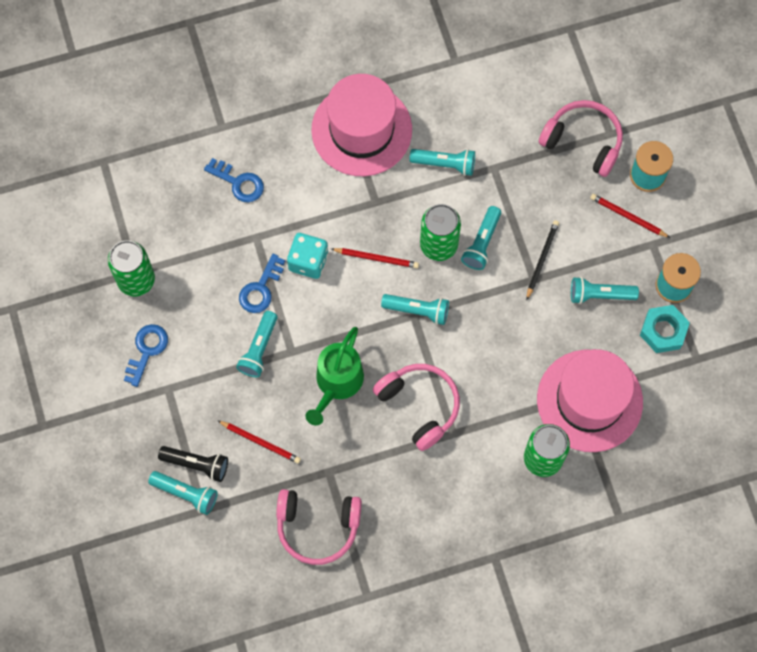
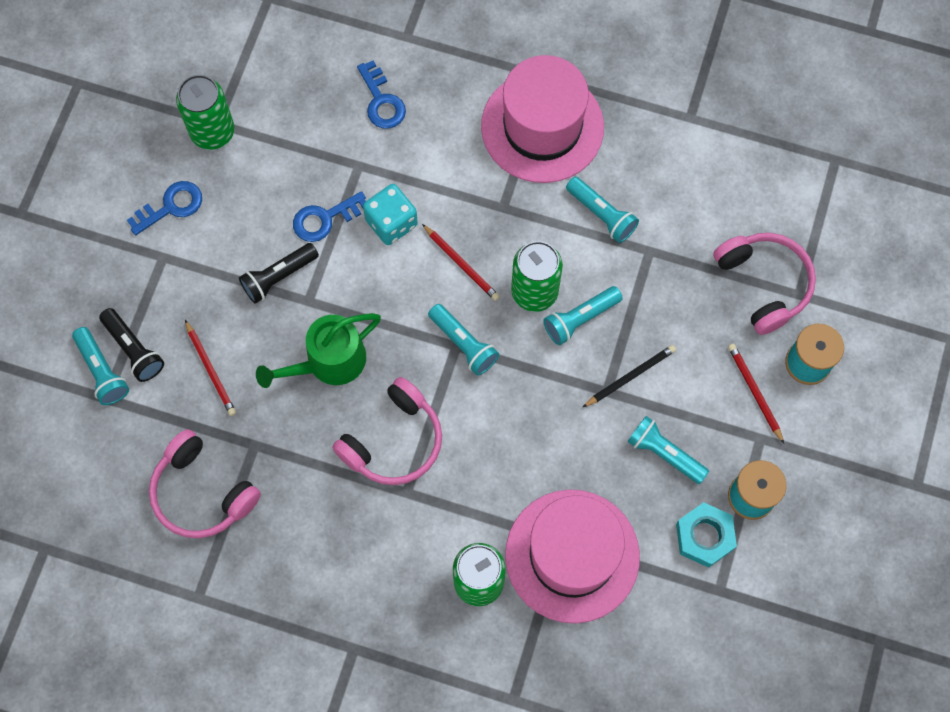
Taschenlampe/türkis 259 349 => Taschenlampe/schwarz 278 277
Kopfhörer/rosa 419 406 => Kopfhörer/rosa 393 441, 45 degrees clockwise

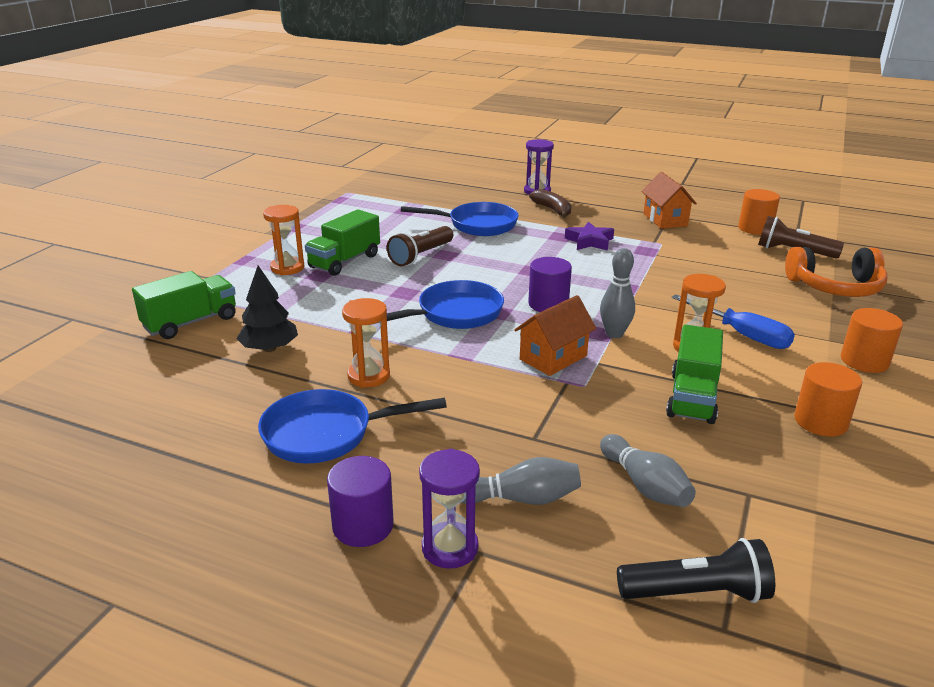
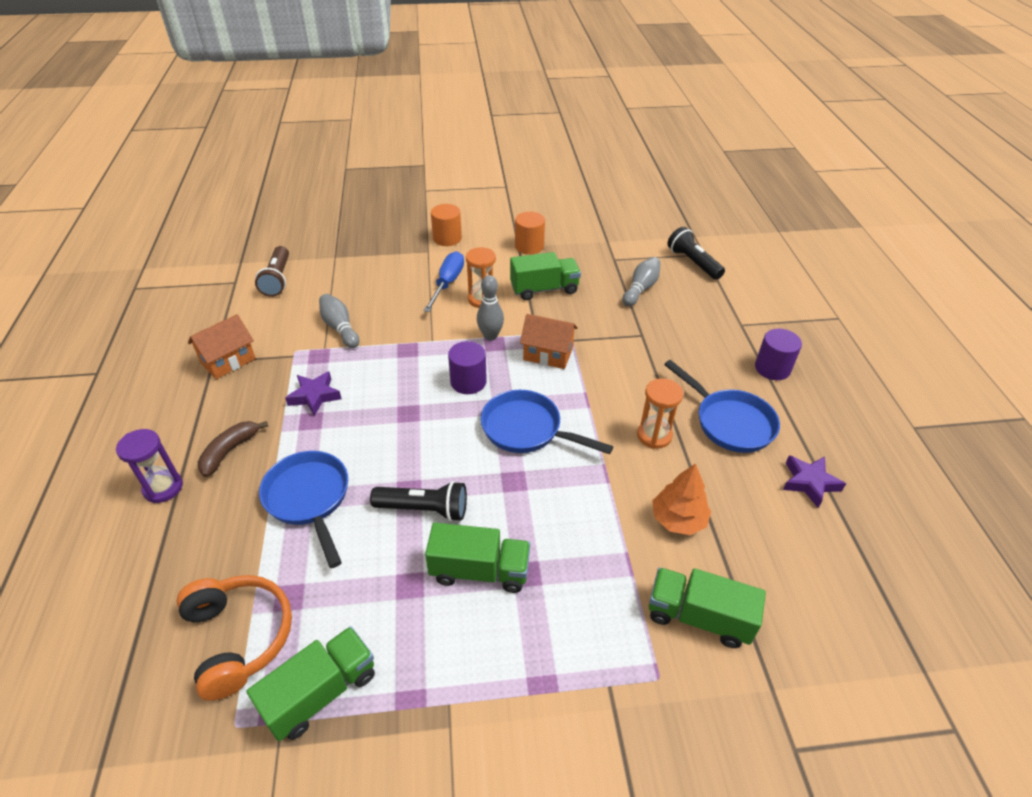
Vollzylinder/orange 755 228 => nothing
Sanduhr/orange 287 268 => nothing
Taschenlampe/braun 421 256 => Taschenlampe/schwarz 424 509
Kopfhörer/orange 835 287 => Kopfhörer/orange 239 637, relocated
Baum/schwarz 269 348 => Baum/orange 678 519
Sanduhr/lila 450 548 => nothing
Bowlingkegel/grau 521 499 => Bowlingkegel/grau 340 328, relocated
nothing => Stern/lila 809 483
nothing => Lastwagen/grün 321 692

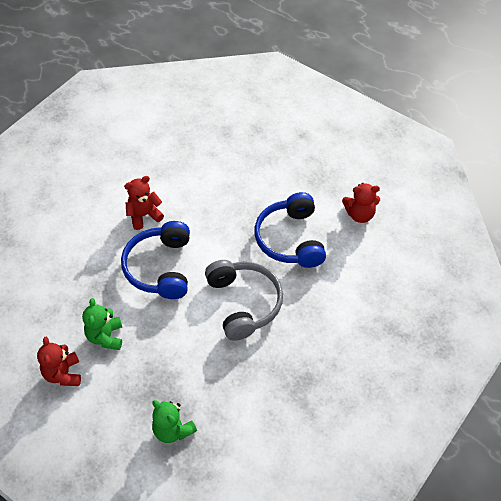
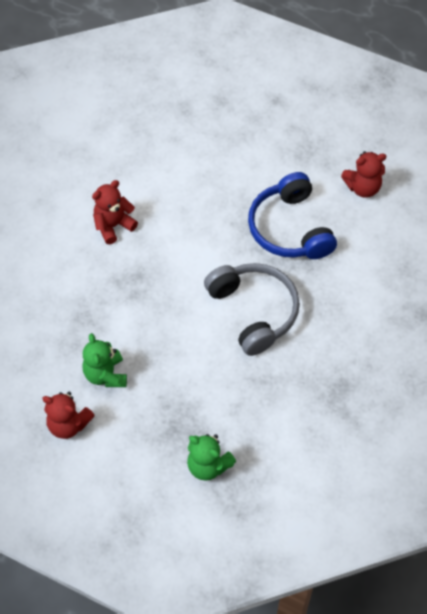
Kopfhörer/blau 160 267 => nothing
Teddybär/rot 63 374 => Teddybär/rot 68 424, 45 degrees counterclockwise

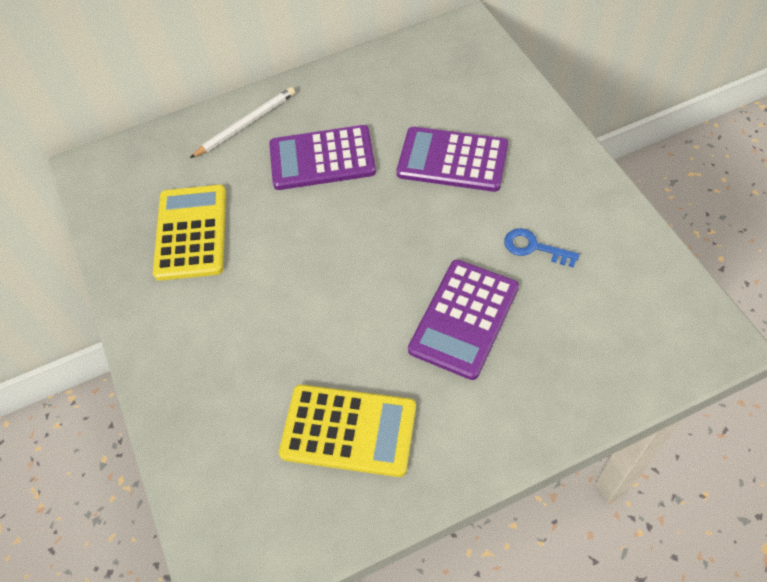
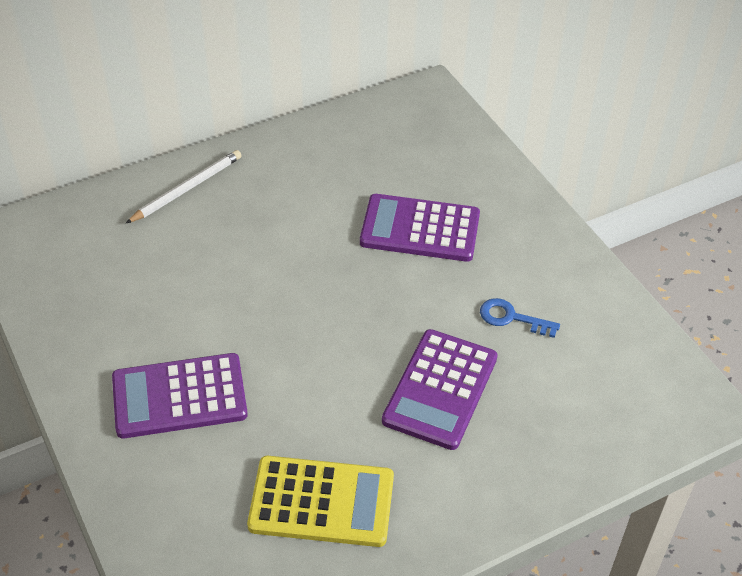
Taschenrechner/lila 322 159 => Taschenrechner/lila 179 397, relocated
Taschenrechner/gelb 191 232 => nothing

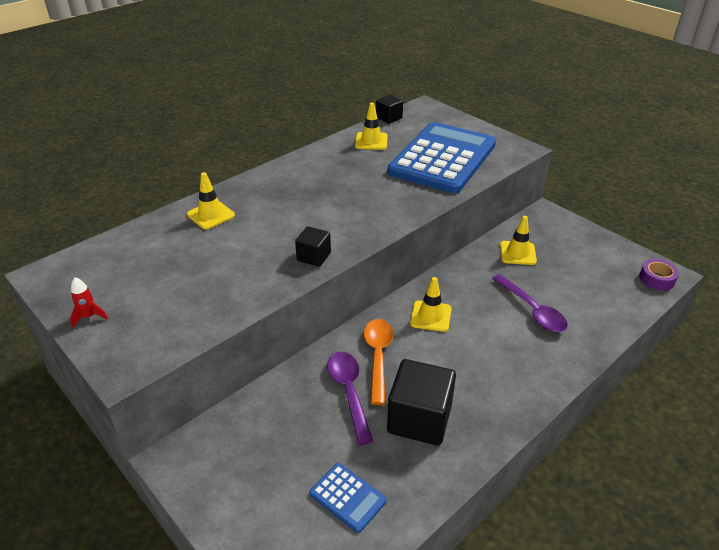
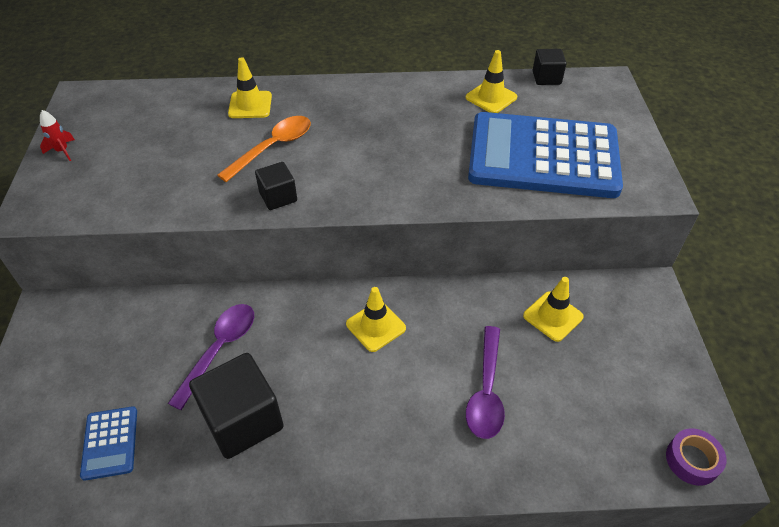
Taschenrechner/blau 443 158 => Taschenrechner/blau 543 156, 150 degrees counterclockwise
Löffel/orange 378 357 => Löffel/orange 272 148, relocated

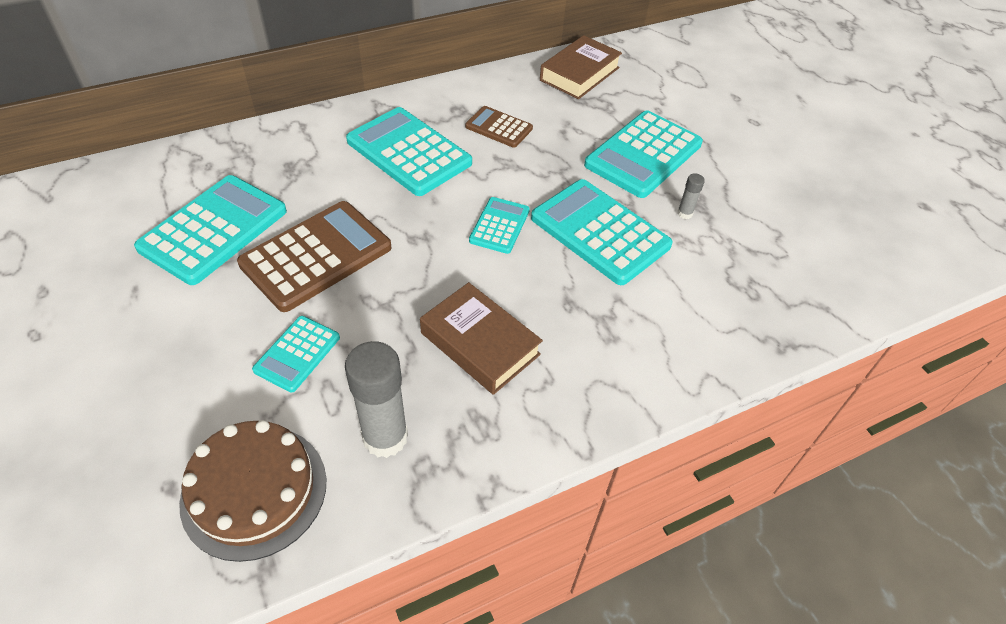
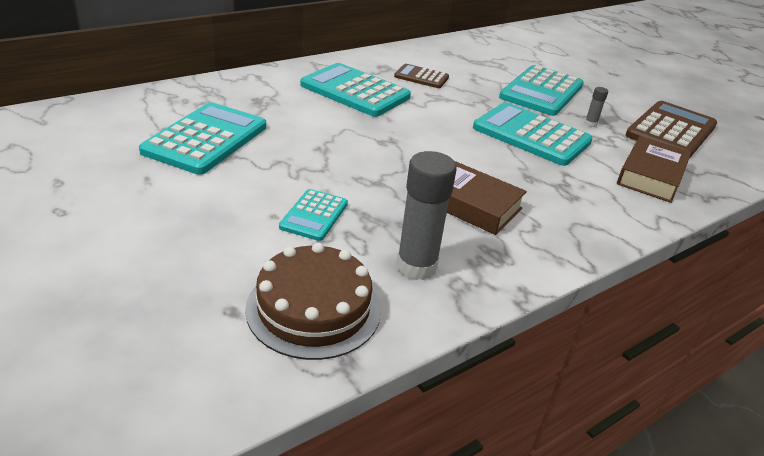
Buch/braun 579 74 => Buch/braun 651 176, relocated
Taschenrechner/türkis 499 226 => nothing
Taschenrechner/braun 316 256 => Taschenrechner/braun 671 131, relocated

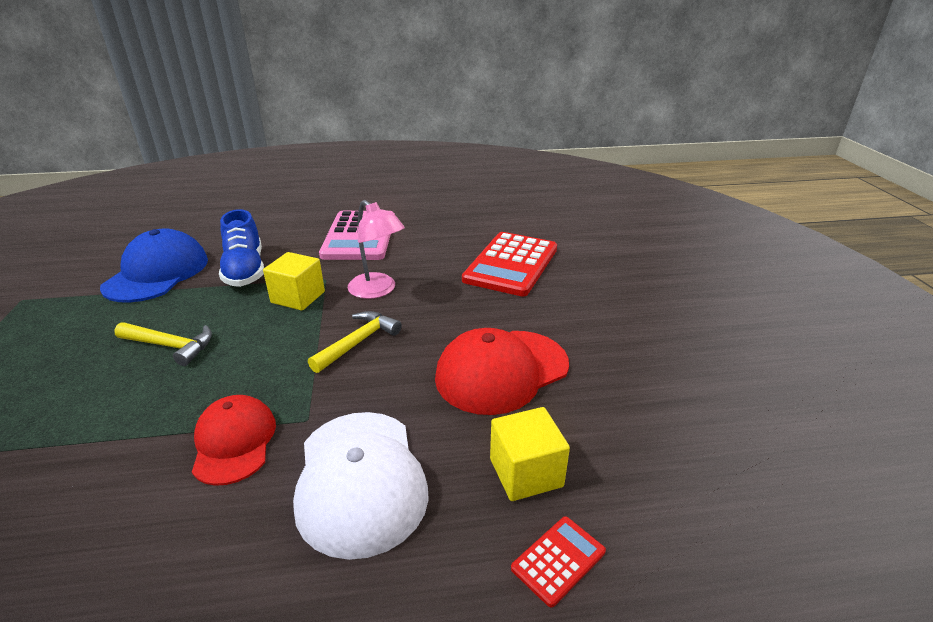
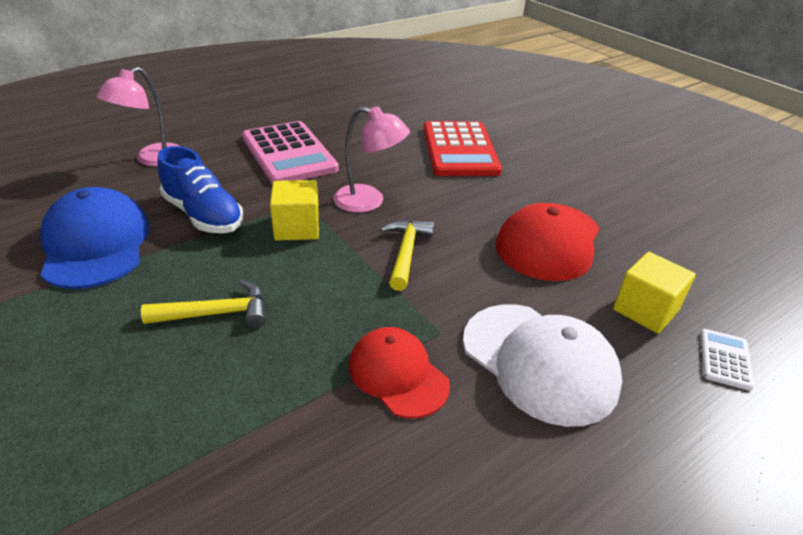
Taschenrechner/rot 558 560 => Taschenrechner/weiß 725 359
nothing => Lampe/rosa 152 159

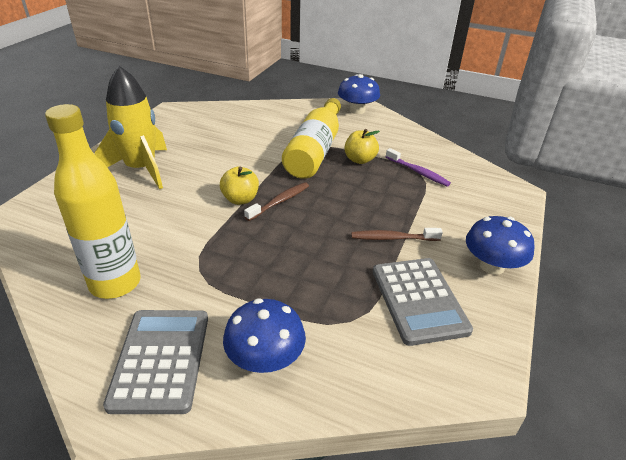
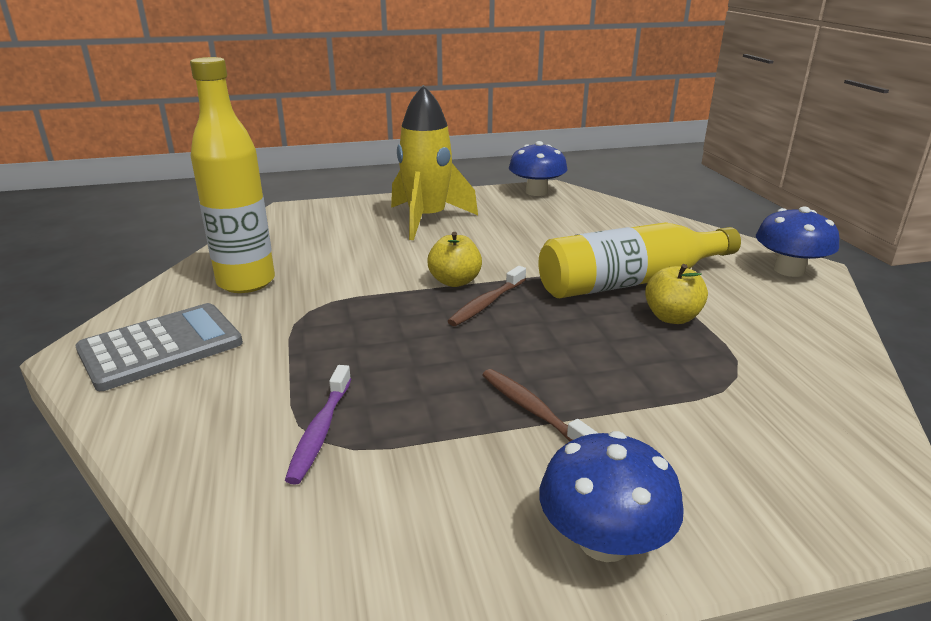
Zahnbürste/lila 418 172 => Zahnbürste/lila 320 431, relocated
Zahnbürste/braun 280 201 => Zahnbürste/braun 486 303, 120 degrees clockwise
Taschenrechner/grau 419 300 => nothing
Pilz/blau 265 359 => Pilz/blau 536 192, relocated

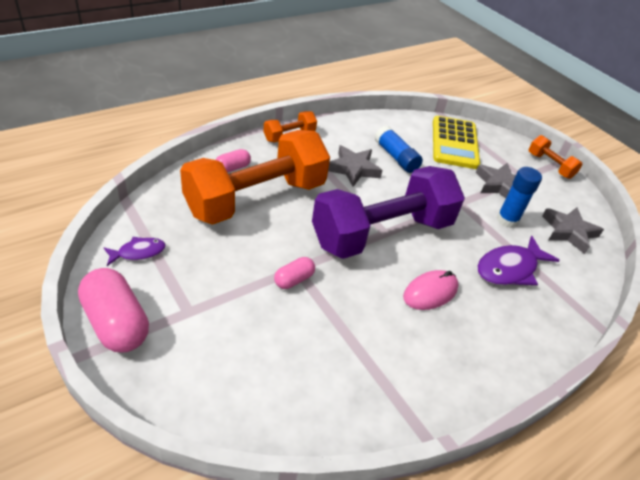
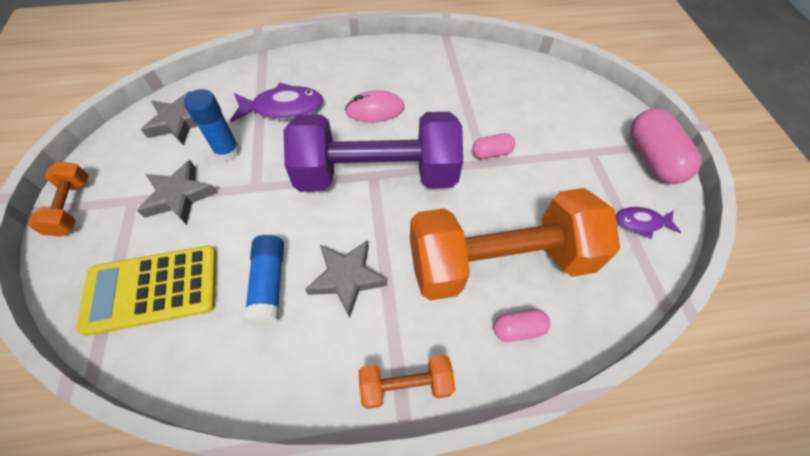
Taschenrechner/gelb 454 143 => Taschenrechner/gelb 152 289, 135 degrees counterclockwise

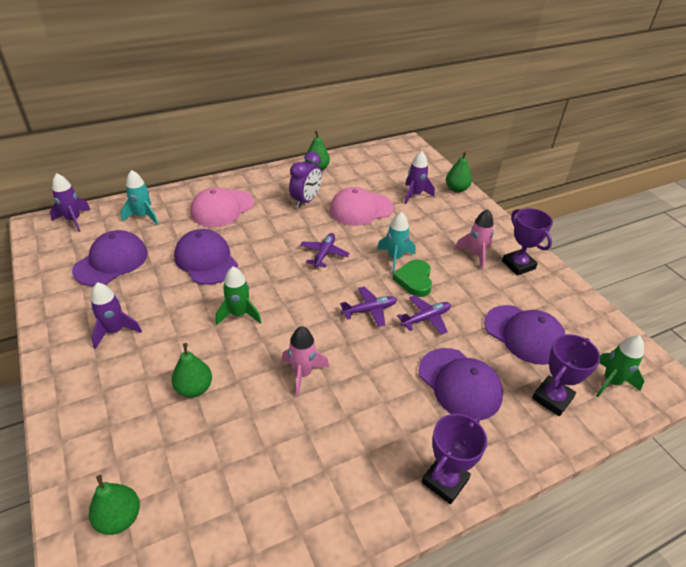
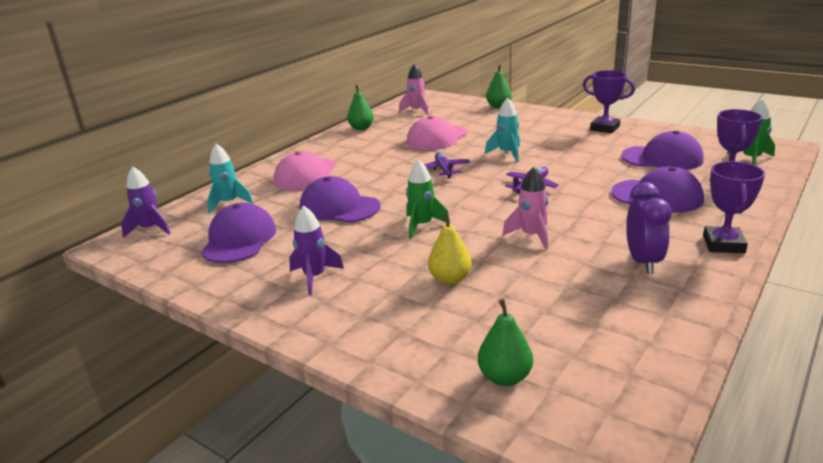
Rakete/lila 415 195 => nothing
Wecker/lila 306 201 => Wecker/lila 643 262, relocated
Rakete/rosa 475 255 => Rakete/rosa 417 111, relocated
Herz/grün 414 280 => nothing
Flugzeug/lila 426 318 => nothing
Birne/grün 194 388 => Birne/gelb 450 279

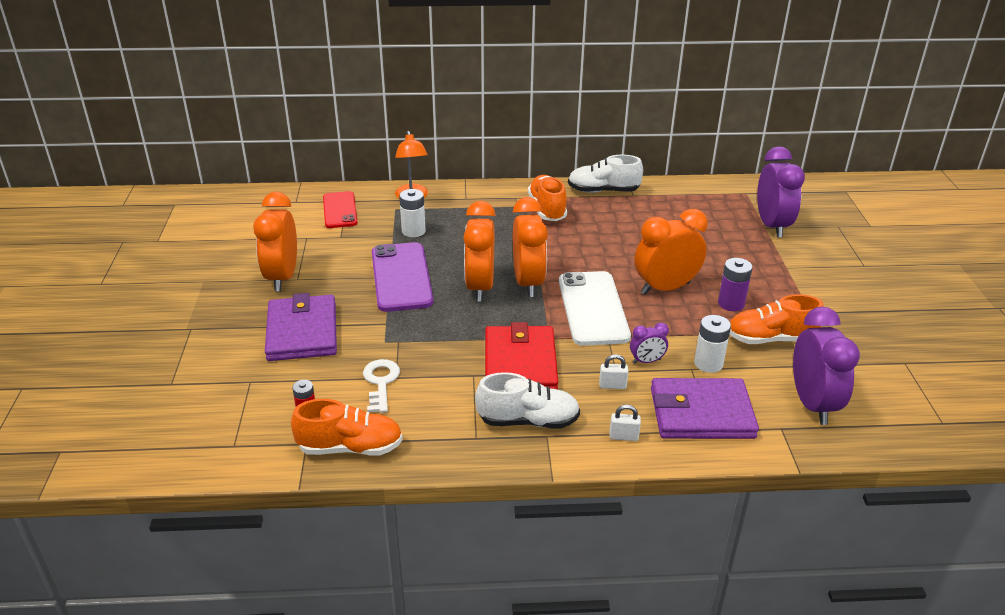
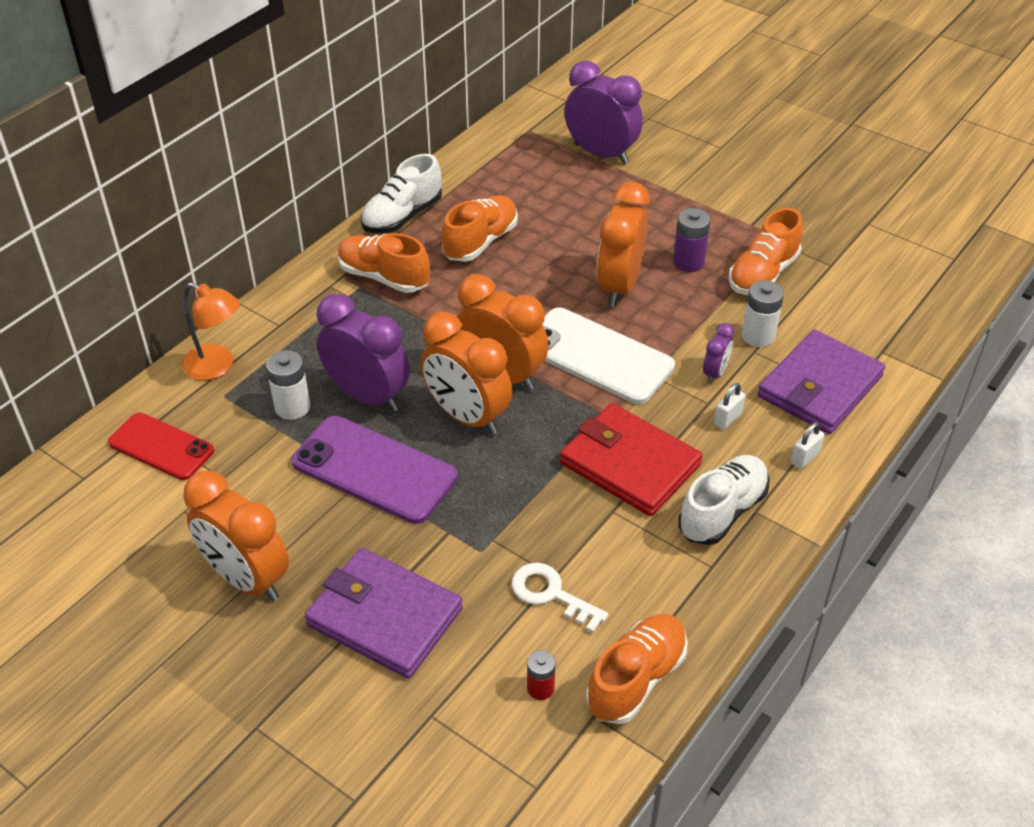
Wecker/lila 812 404 => Wecker/lila 368 396, relocated
nothing => Schuh/orange 480 242

